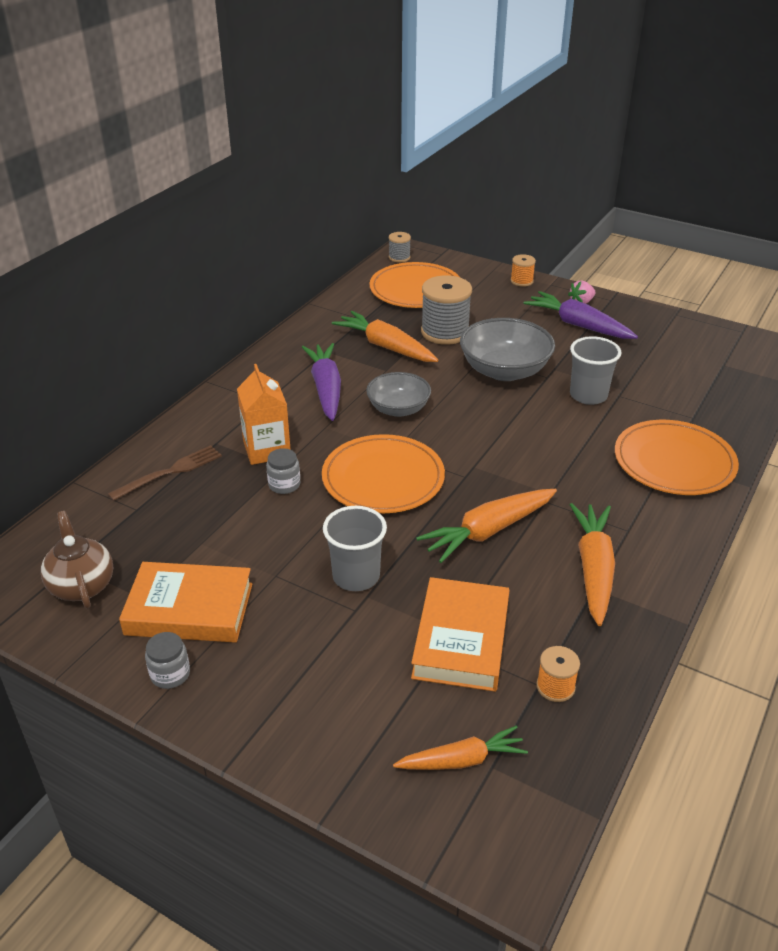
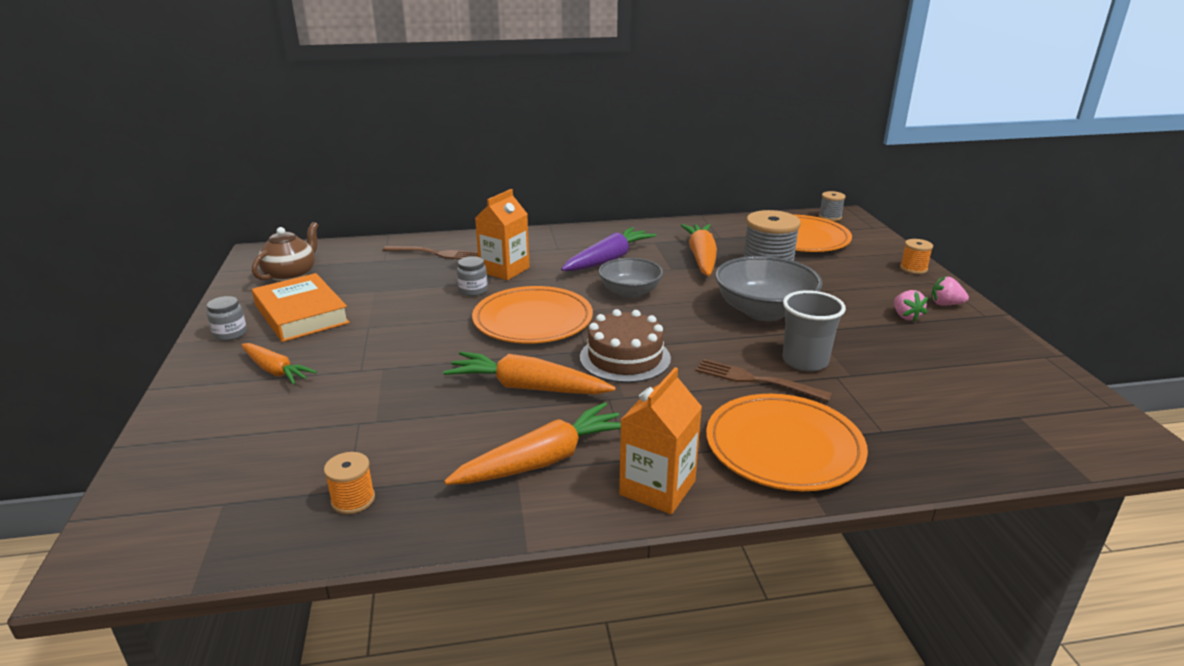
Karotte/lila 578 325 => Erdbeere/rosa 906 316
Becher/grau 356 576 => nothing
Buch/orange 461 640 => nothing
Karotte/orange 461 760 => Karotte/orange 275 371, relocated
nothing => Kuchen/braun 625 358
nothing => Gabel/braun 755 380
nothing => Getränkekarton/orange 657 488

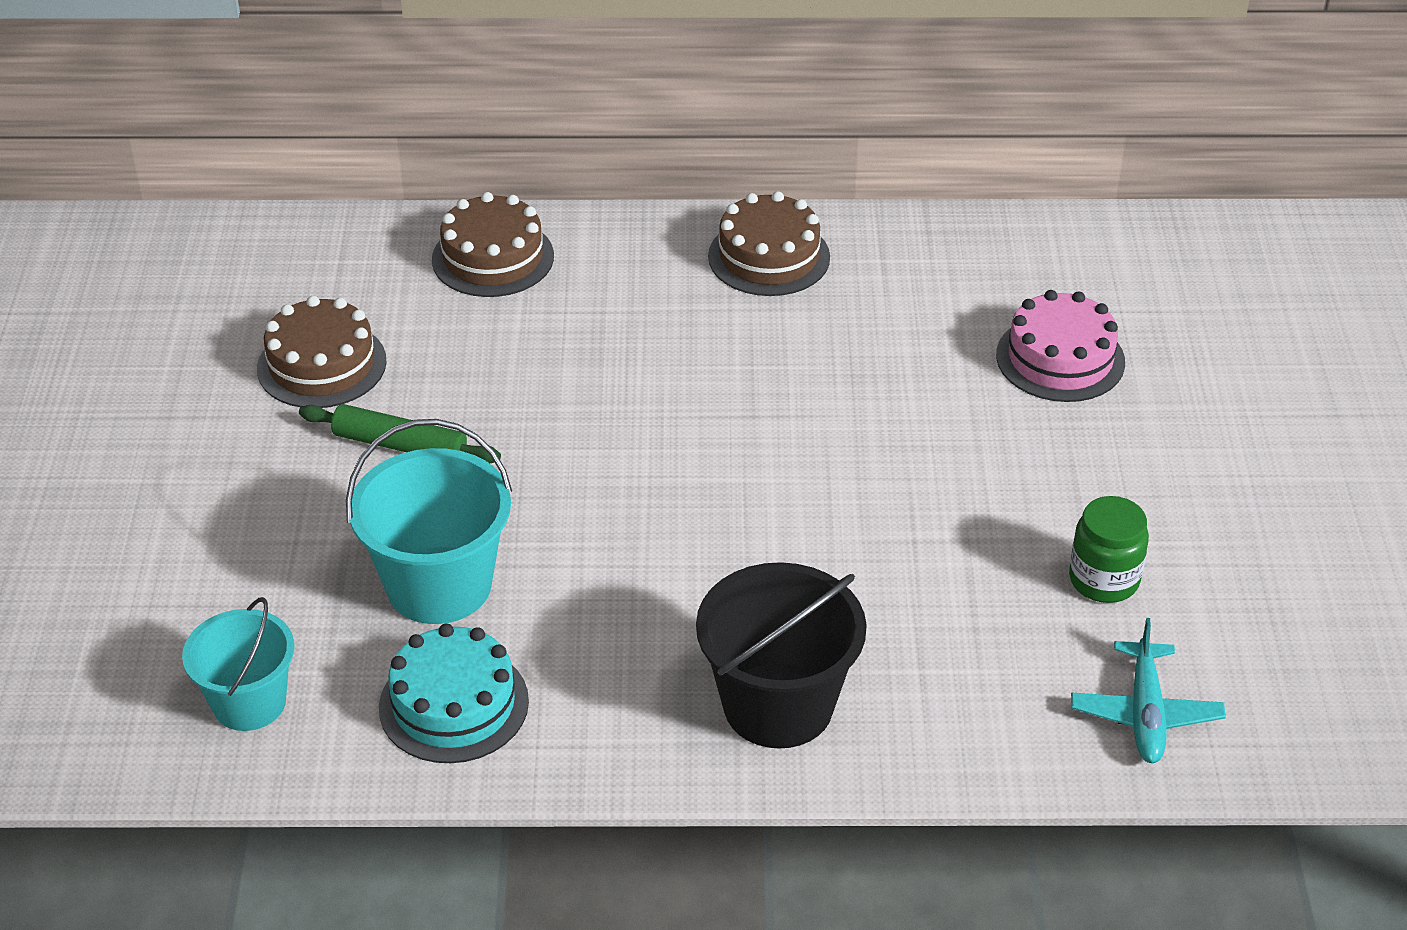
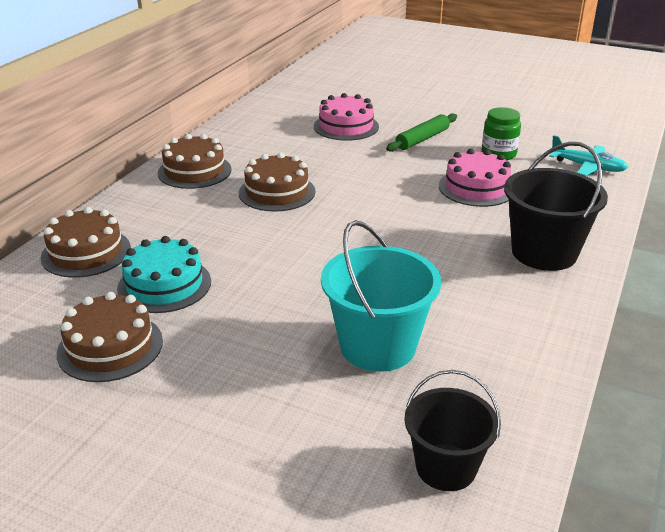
Nudelholz/grün 400 445 => Nudelholz/grün 422 139, relocated
Eimer/türkis 249 702 => Eimer/schwarz 446 467
Kuchen/türkis 454 704 => Kuchen/türkis 164 285, relocated
nothing => Kuchen/rosa 476 188
nothing => Kuchen/braun 277 192

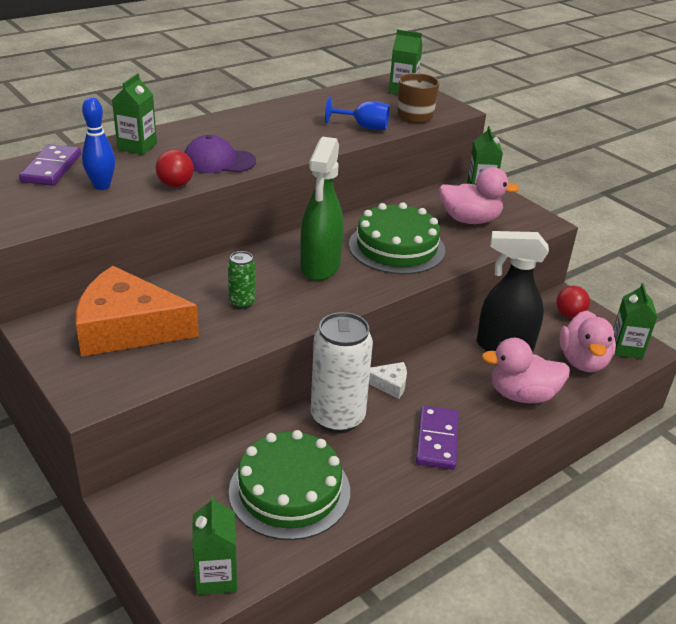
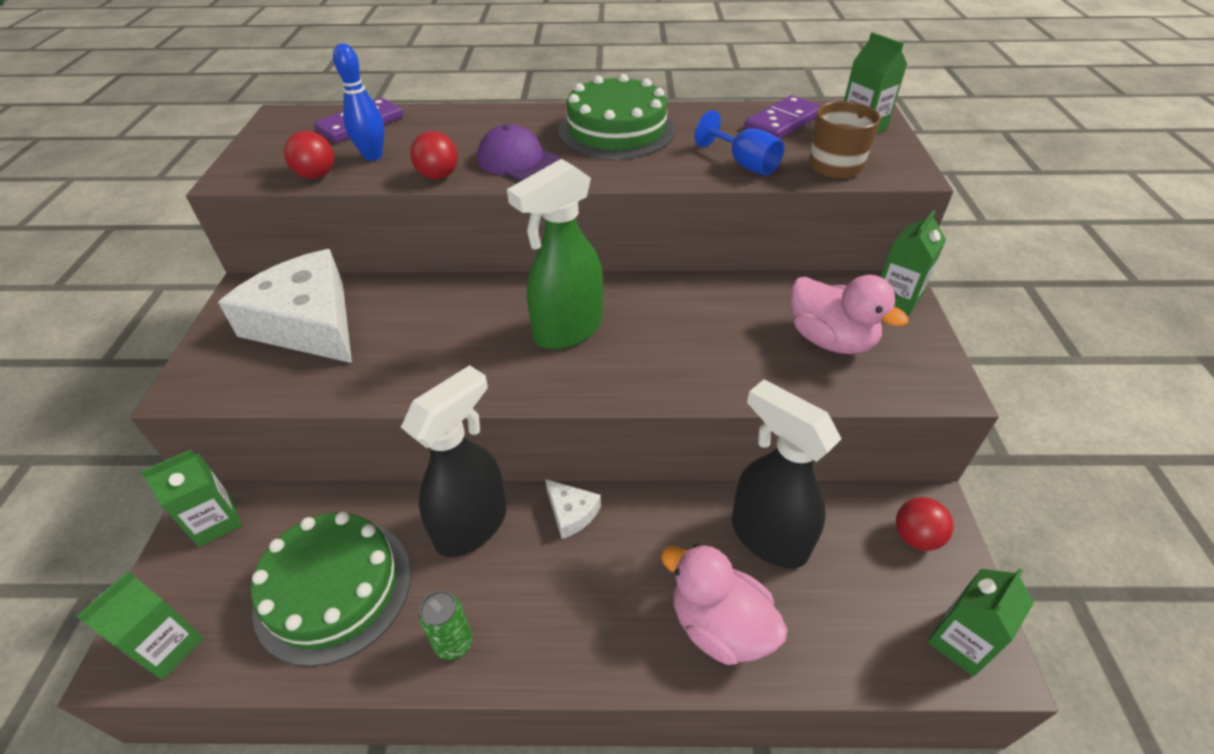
Getränkekarton/grün 137 146 => Getränkekarton/grün 216 522, relocated
Kuchen/grün 396 247 => Kuchen/grün 616 130, relocated
Dose/grün 242 303 => Dose/grün 453 643, relocated
Käse/orange 127 328 => Käse/weiß 308 323
Ente/rosa 583 361 => nothing
Dose/weiß 337 418 => Sprühflasche/schwarz 472 525
Dominostein/lila 437 440 => Dominostein/lila 783 122, relocated
nothing => Ball/rot 316 176

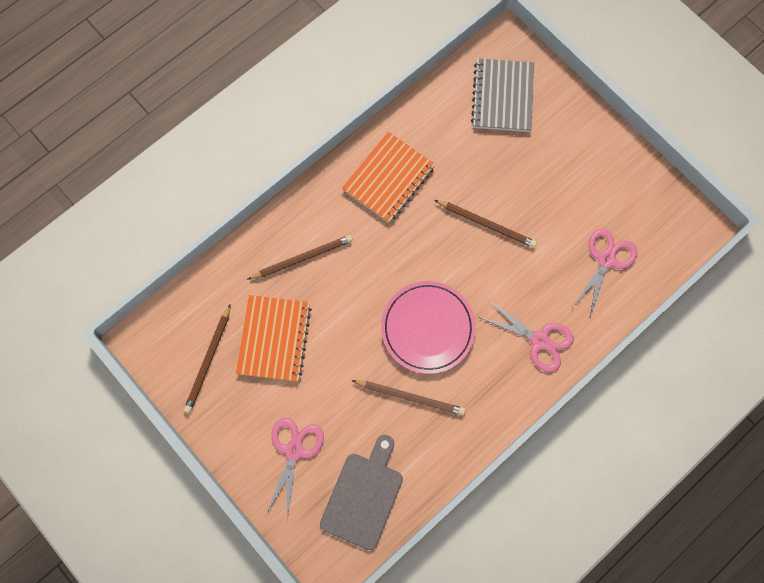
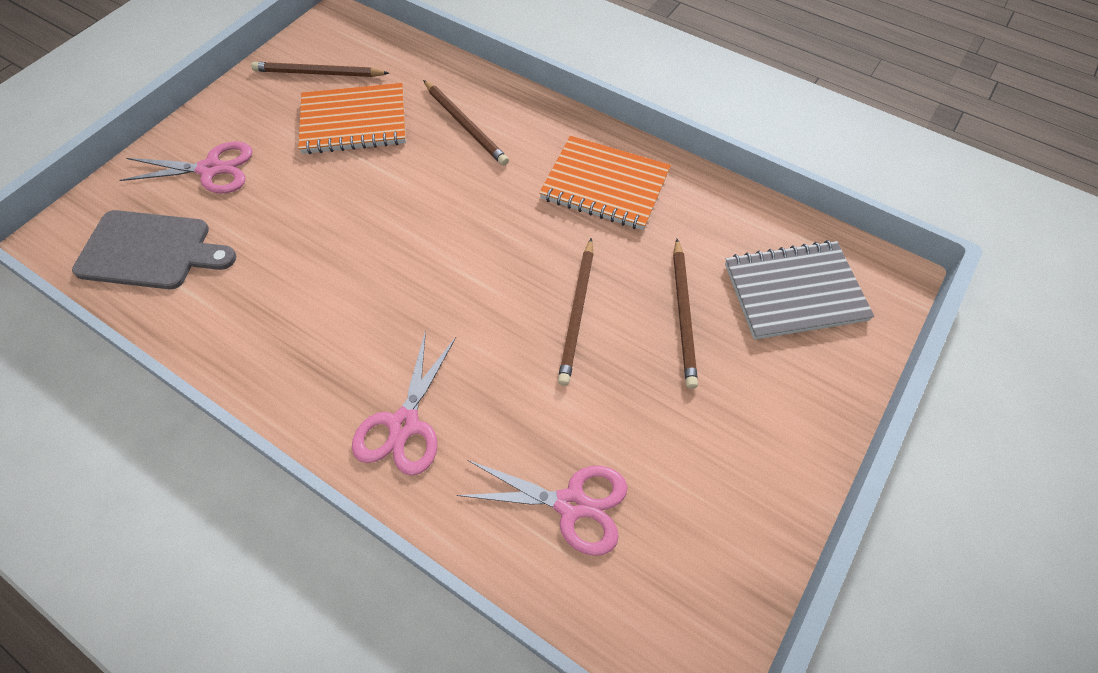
Teller/rosa 427 328 => nothing
Bleistift/braun 410 397 => Bleistift/braun 683 314, relocated

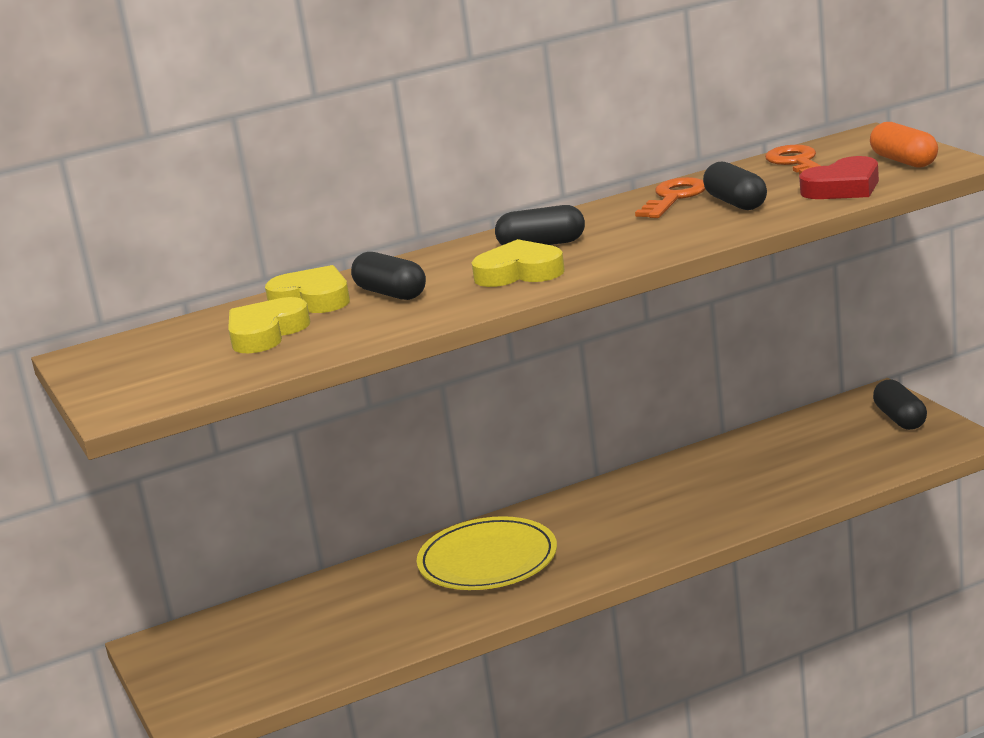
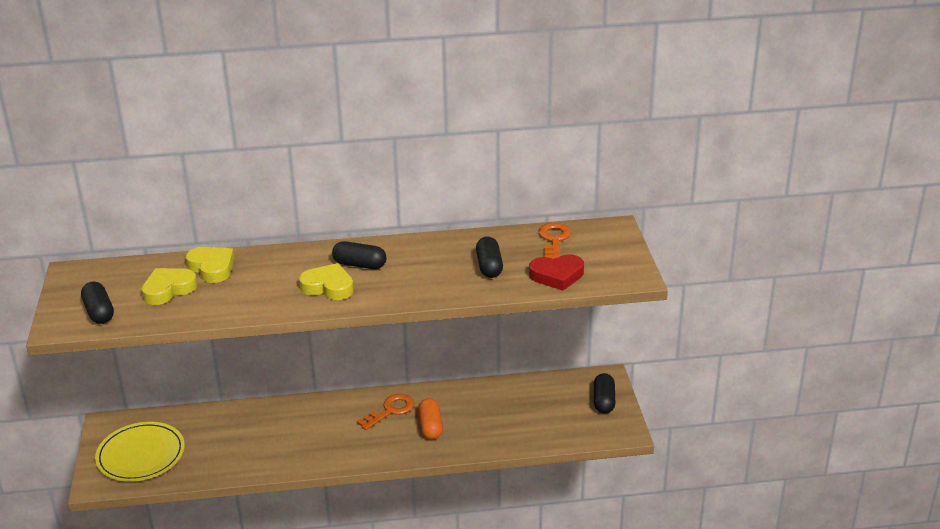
Kapsel/orange 904 161 => Kapsel/orange 430 427, relocated
Schlüssel/orange 674 197 => Schlüssel/orange 390 410, relocated
Kapsel/schwarz 390 293 => Kapsel/schwarz 99 312, relocated
Teller/gelb 488 560 => Teller/gelb 141 455, relocated

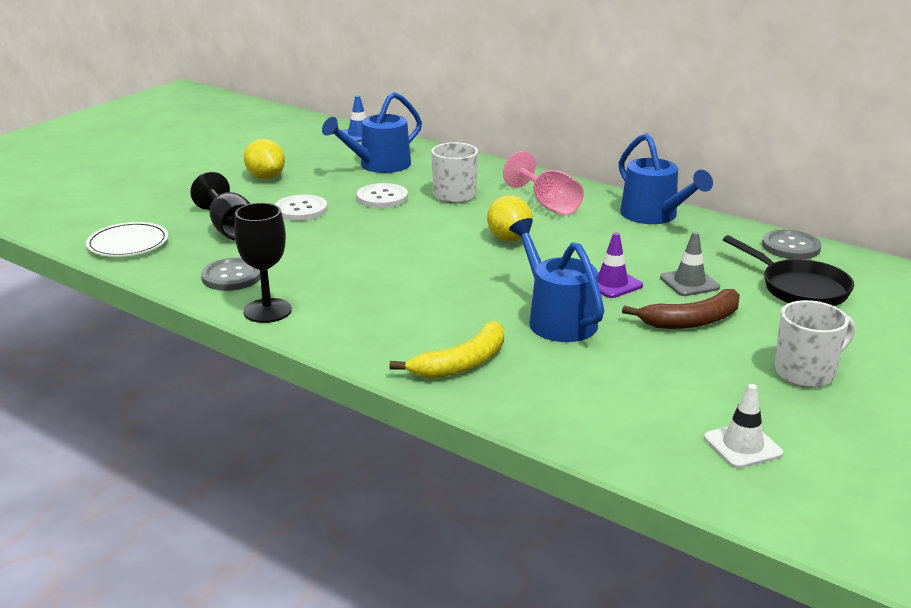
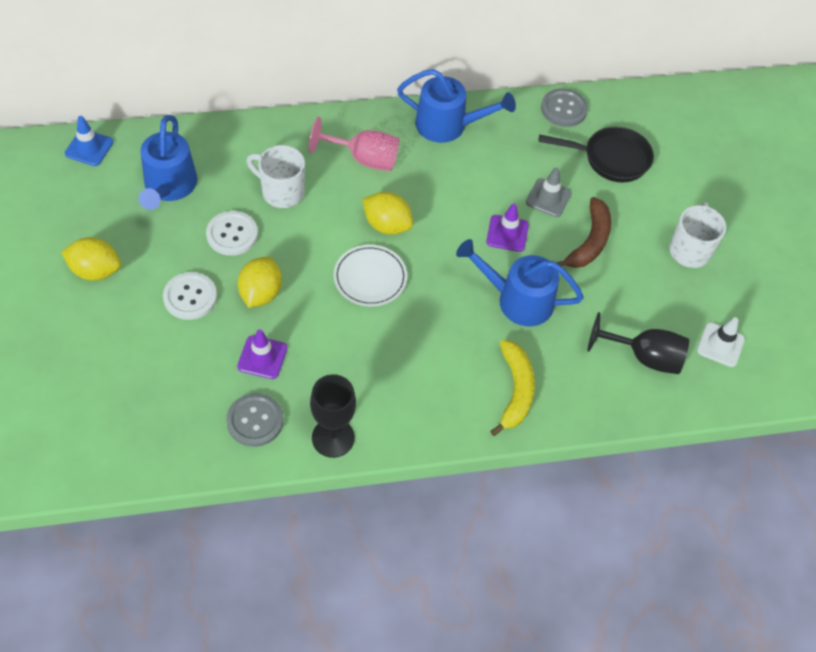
Kelch/schwarz 230 229 => Kelch/schwarz 644 357, relocated
Teller/weiß 128 244 => Teller/weiß 370 278, relocated
nothing => Zitrone/gelb 261 293
nothing => Leitkegel/lila 262 357

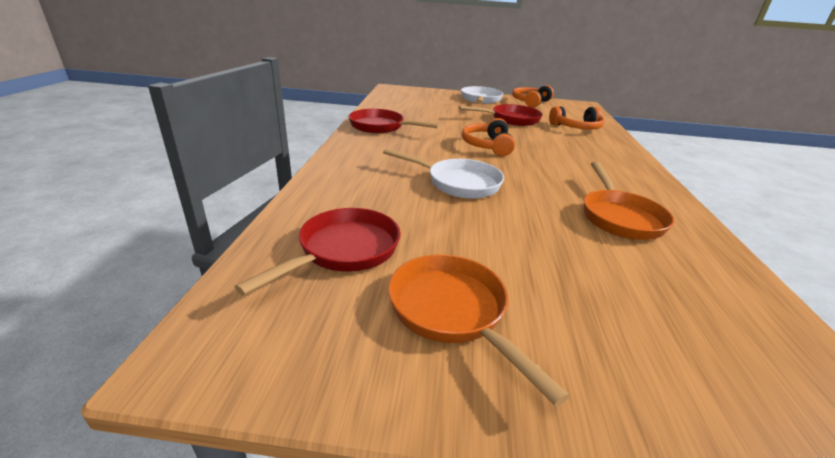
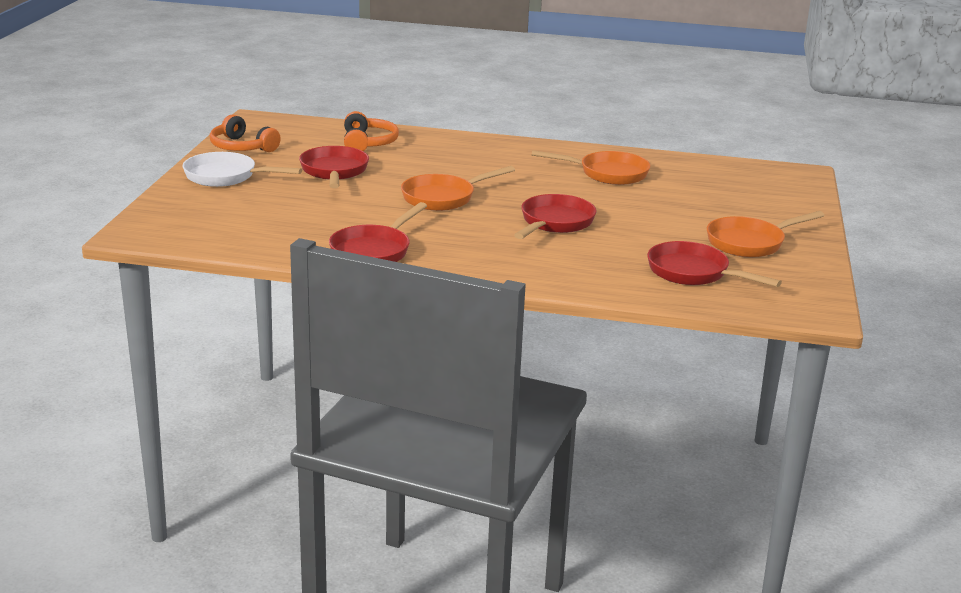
Kopfhörer/orange 487 146 => Pfanne/orange 443 198
Pfanne/weiß 458 183 => Pfanne/rot 554 223

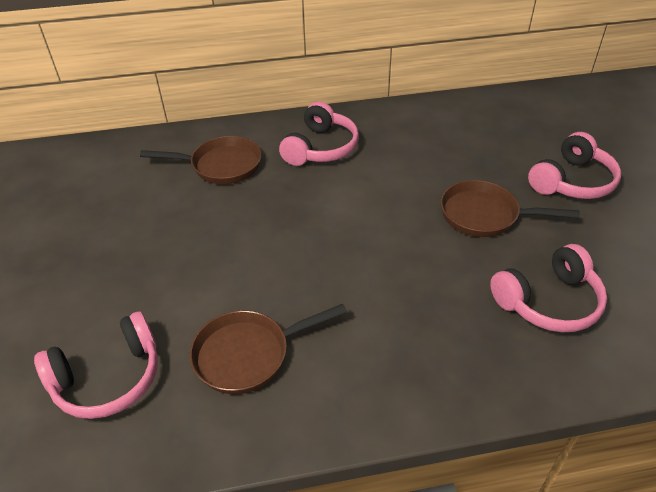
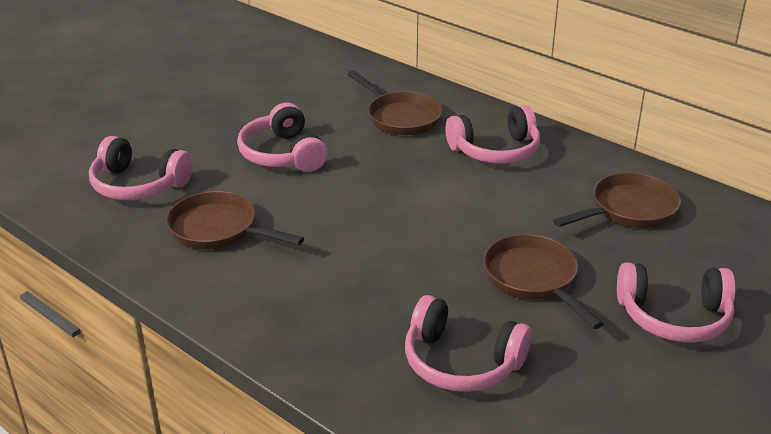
nothing => Kopfhörer/rosa 282 154
nothing => Pfanne/braun 628 210

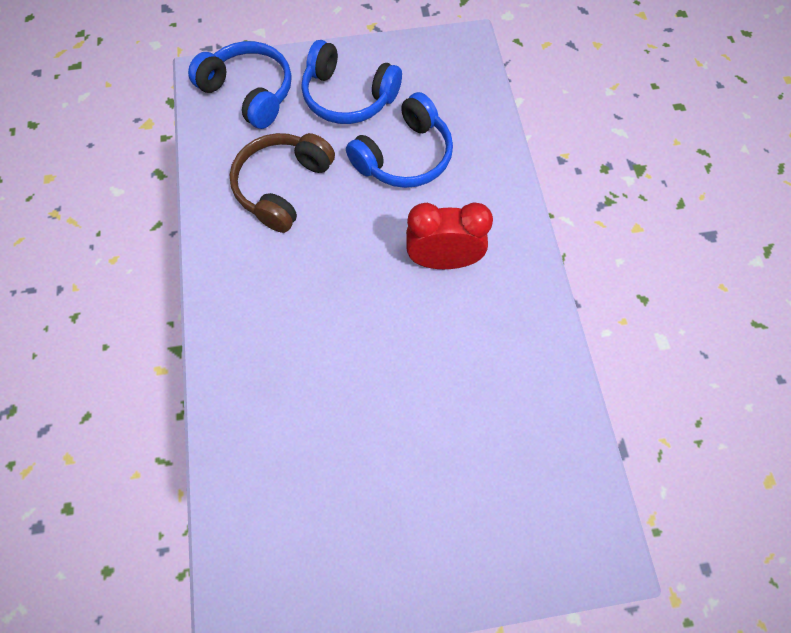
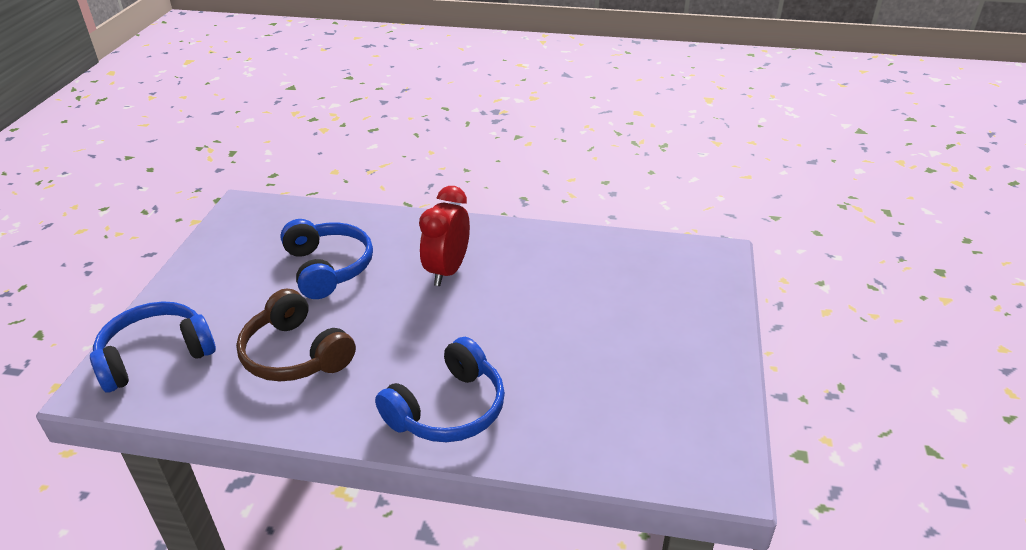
Kopfhörer/blau 348 97 => Kopfhörer/blau 448 409, relocated

